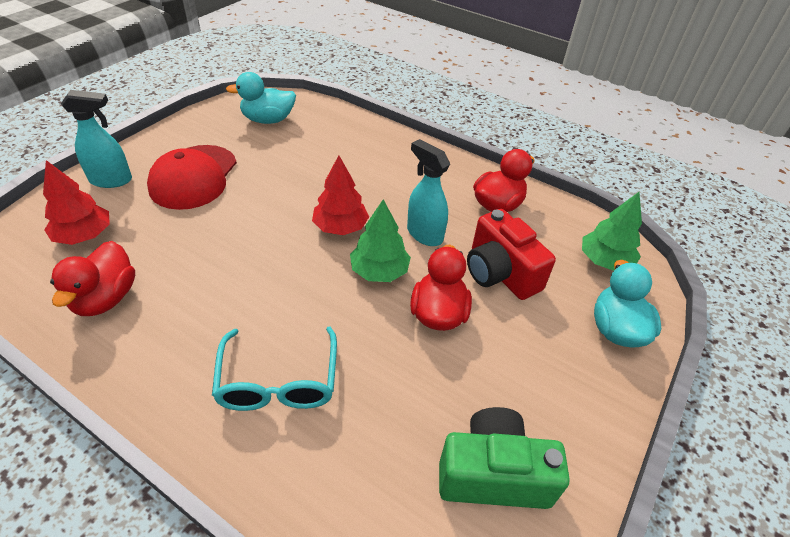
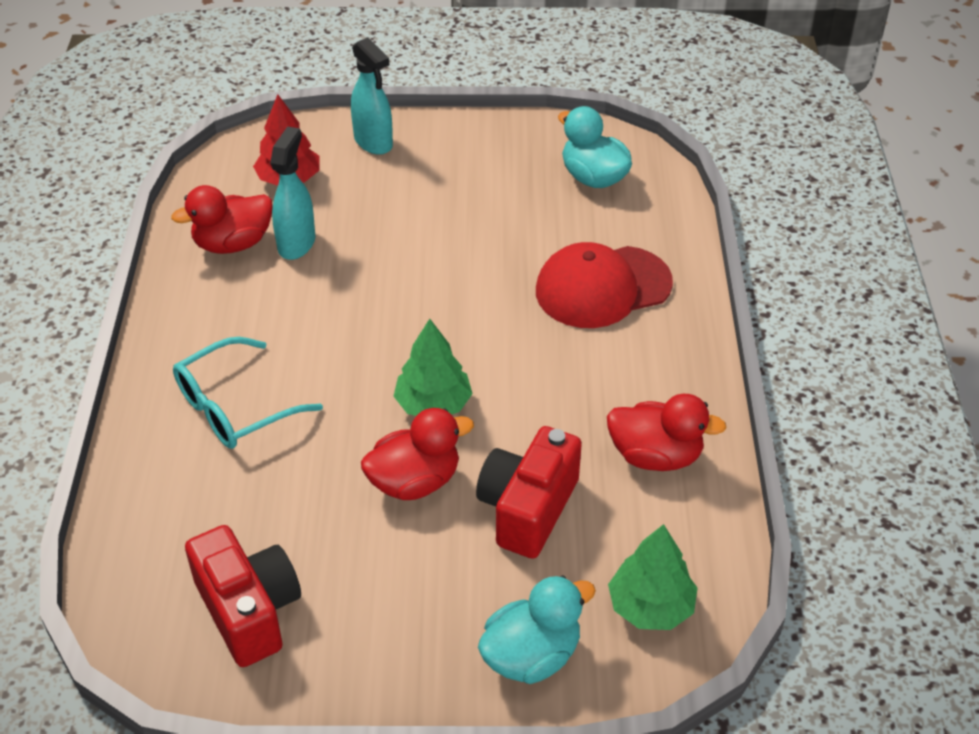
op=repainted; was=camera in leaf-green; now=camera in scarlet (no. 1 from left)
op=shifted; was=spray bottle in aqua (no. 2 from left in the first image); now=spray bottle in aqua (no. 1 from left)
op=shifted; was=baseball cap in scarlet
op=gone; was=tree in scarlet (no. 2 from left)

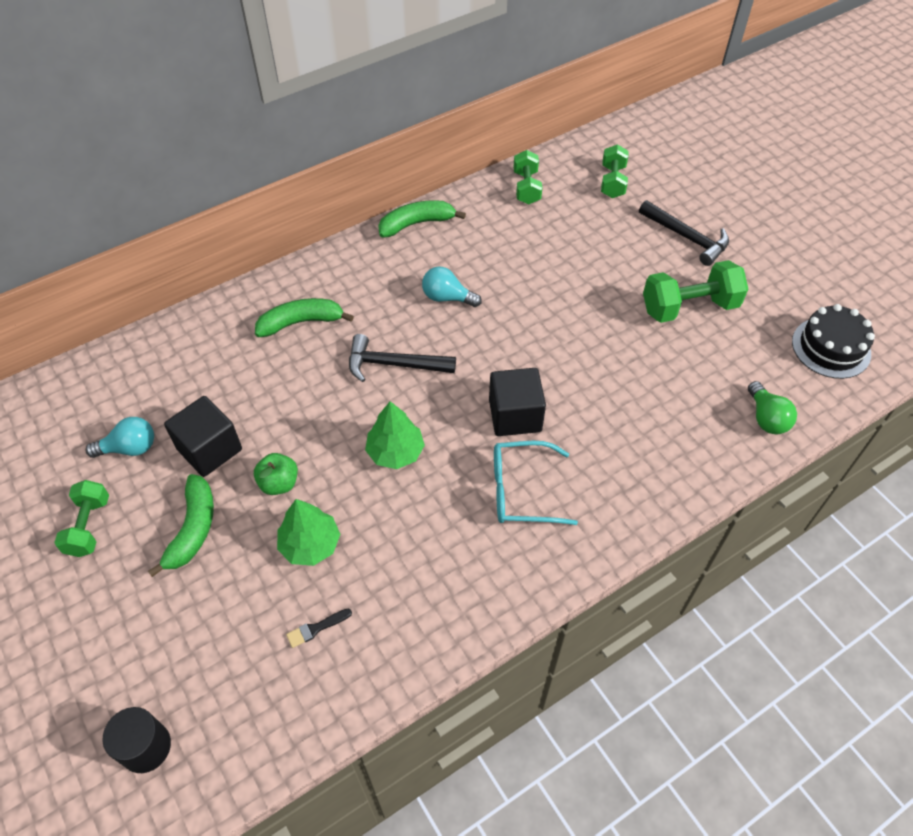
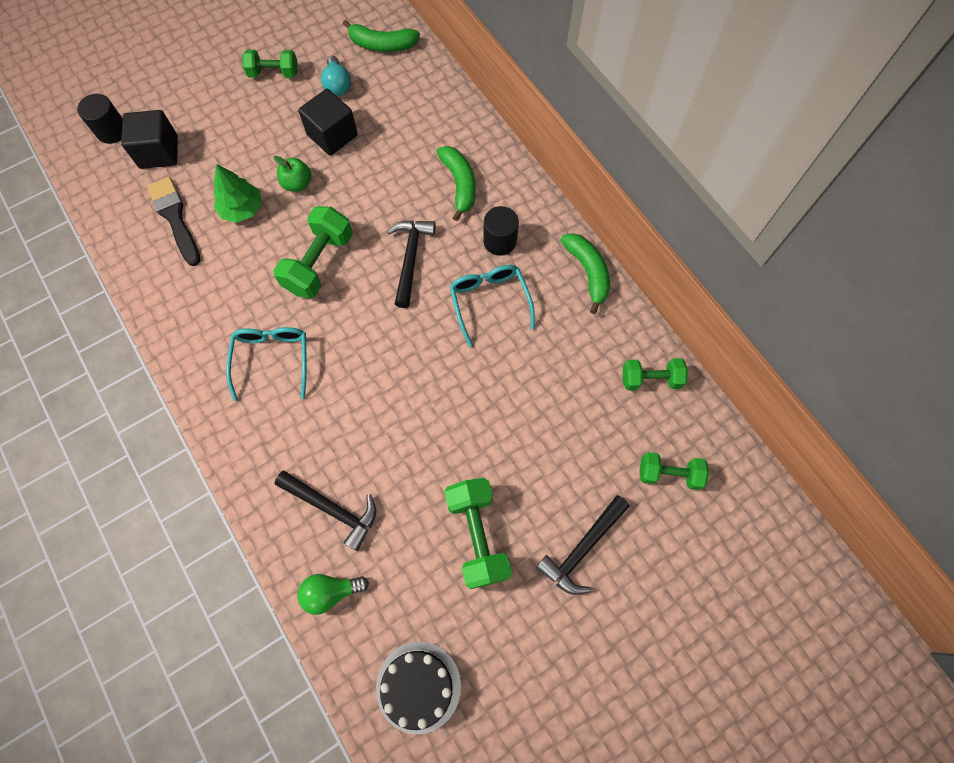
op=shifted; was=cube in ebony (no. 2 from left in the first image); now=cube in ebony (no. 1 from left)
op=scaled; was=paintbrush in ebony; ratio=2.19
op=swapped; was=tree in leaf-green (no. 2 from left); now=free weight in leaf-green (no. 2 from left)
op=new; now=carpenter's hammer in ebony (no. 1 from left)
op=shifted; was=toy banana in leaf-green (no. 1 from left)
op=swapped; was=light bulb in aqua (no. 2 from left); now=spectacles in aqua (no. 2 from left)
op=new; now=cylinder shape in ebony (no. 2 from left)

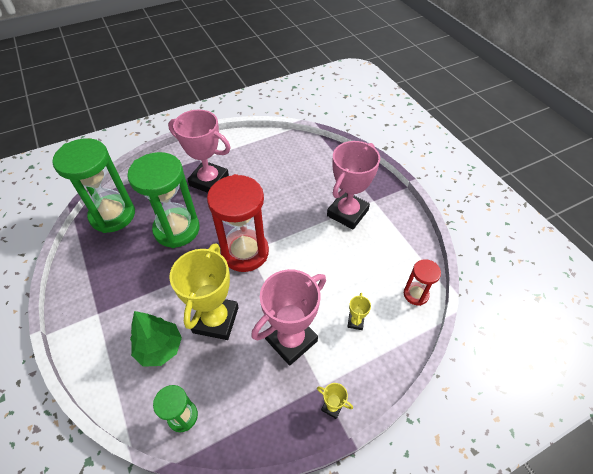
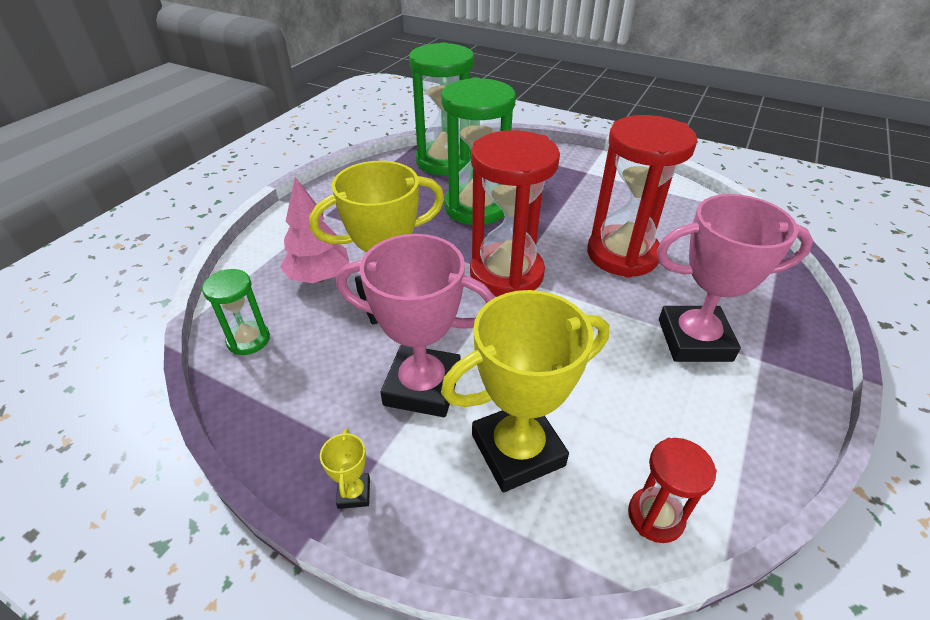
op=repainted; was=tree in leaf-green; now=tree in rose-pink
op=scaled; was=trophy in yellow (no. 3 from left); ratio=2.45
op=new; now=sand timer in scarlet (no. 2 from left)
op=gone; was=trophy in rose-pink (no. 1 from left)

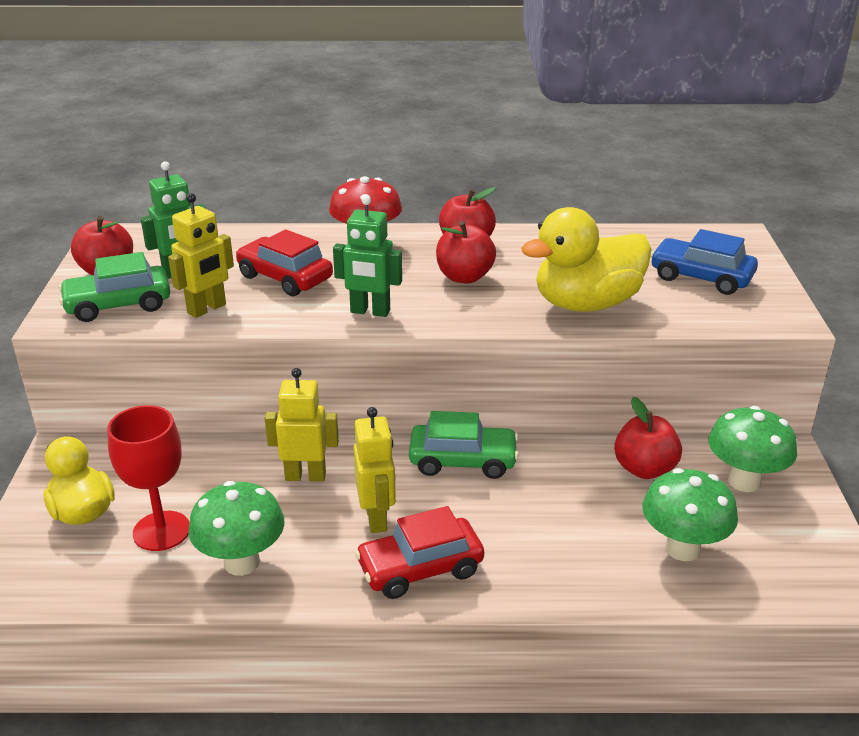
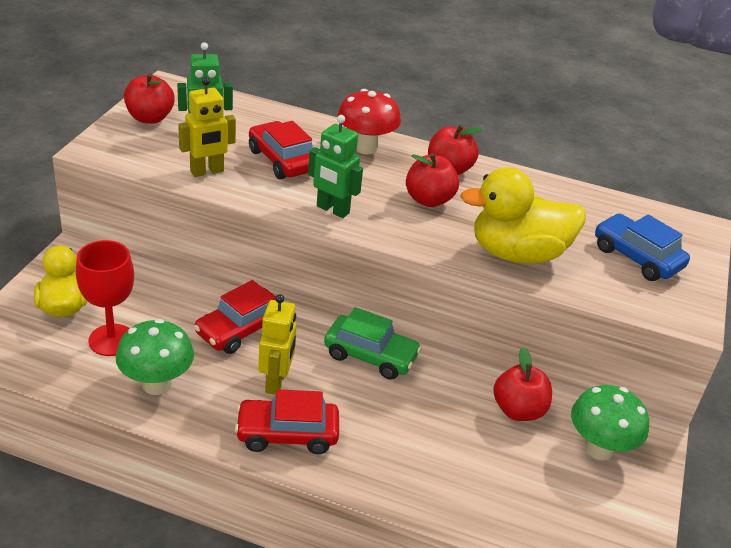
op=swapped; was=robot in yellow (no. 2 from left); now=toy car in scarlet (no. 1 from left)
op=gone; was=toy car in leaf-green (no. 1 from left)
op=gone; was=fungus in leaf-green (no. 2 from left)

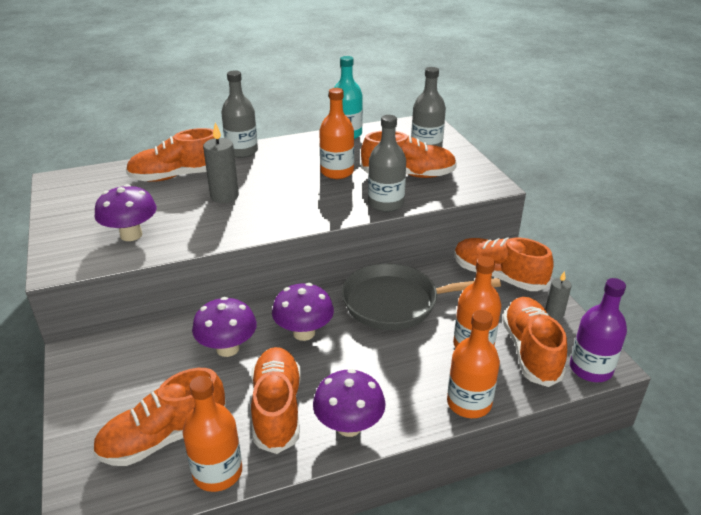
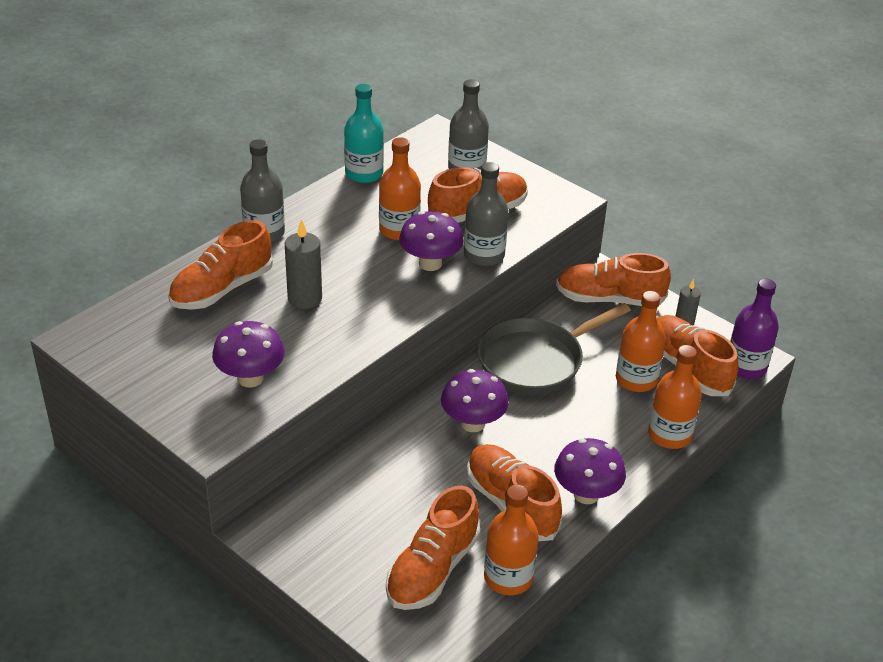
op=shifted; was=fungus in royal purple (no. 2 from left)

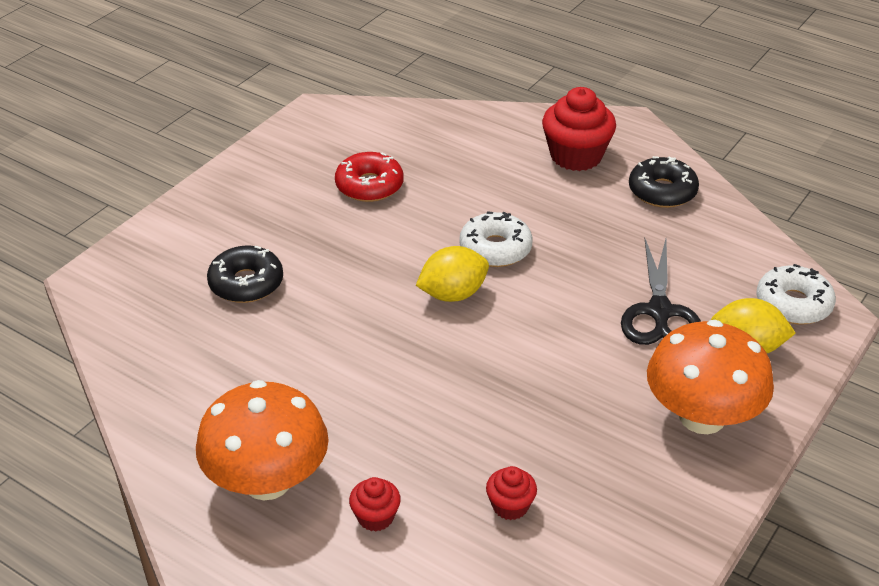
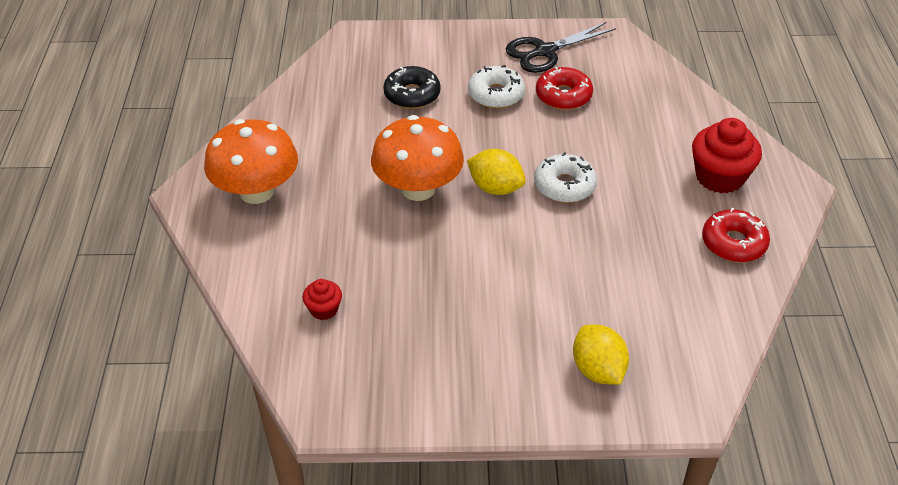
op=shifted; was=fungus in orange-coloured (no. 2 from left)
op=shifted; was=doughnut in white (no. 2 from left in the first image); now=doughnut in white (no. 1 from left)
op=shifted; was=shears in ebony
op=repainted; was=doughnut in ebony (no. 2 from left); now=doughnut in scarlet (no. 2 from left)
op=gone; was=fairy cake in scarlet (no. 1 from left)

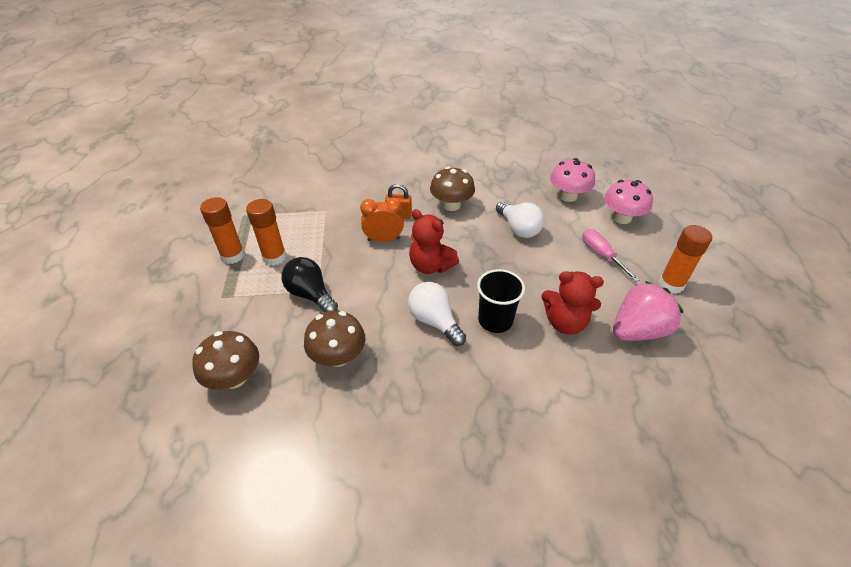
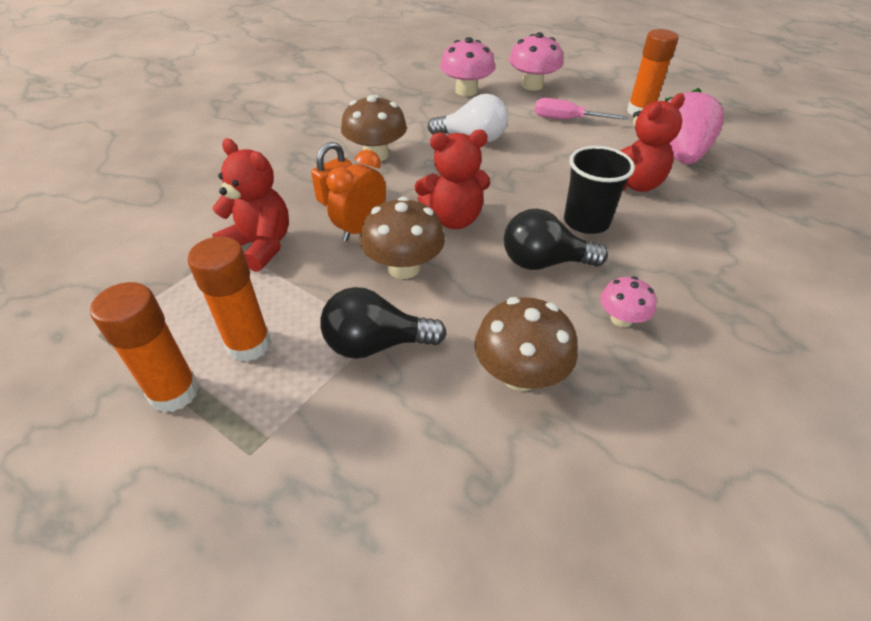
op=new; now=stuffed bear in scarlet (no. 1 from left)
op=shifted; was=fungus in dark brown (no. 1 from left in the first image); now=fungus in dark brown (no. 2 from left)
op=repainted; was=light bulb in white (no. 1 from left); now=light bulb in ebony (no. 2 from left)
op=new; now=fungus in rose-pink (no. 3 from left)

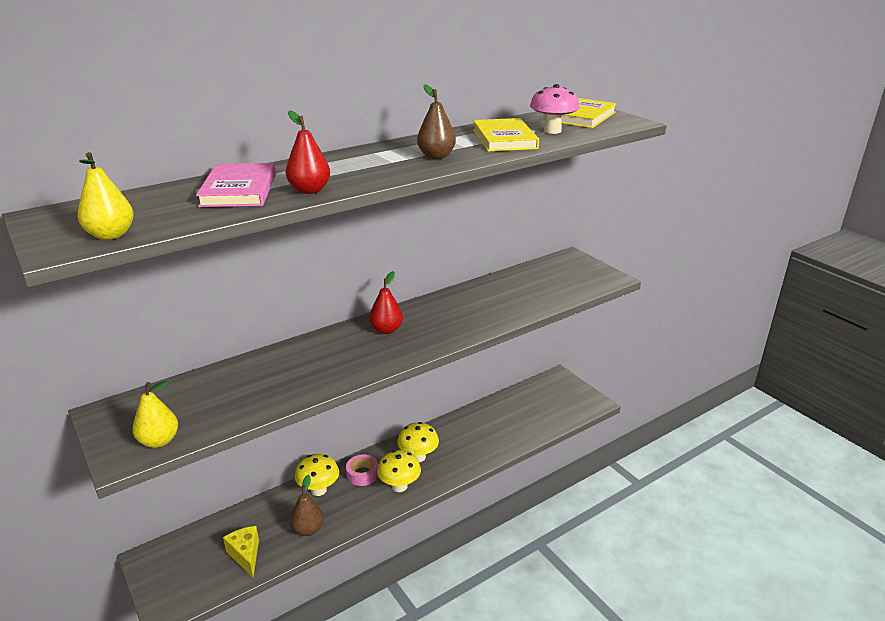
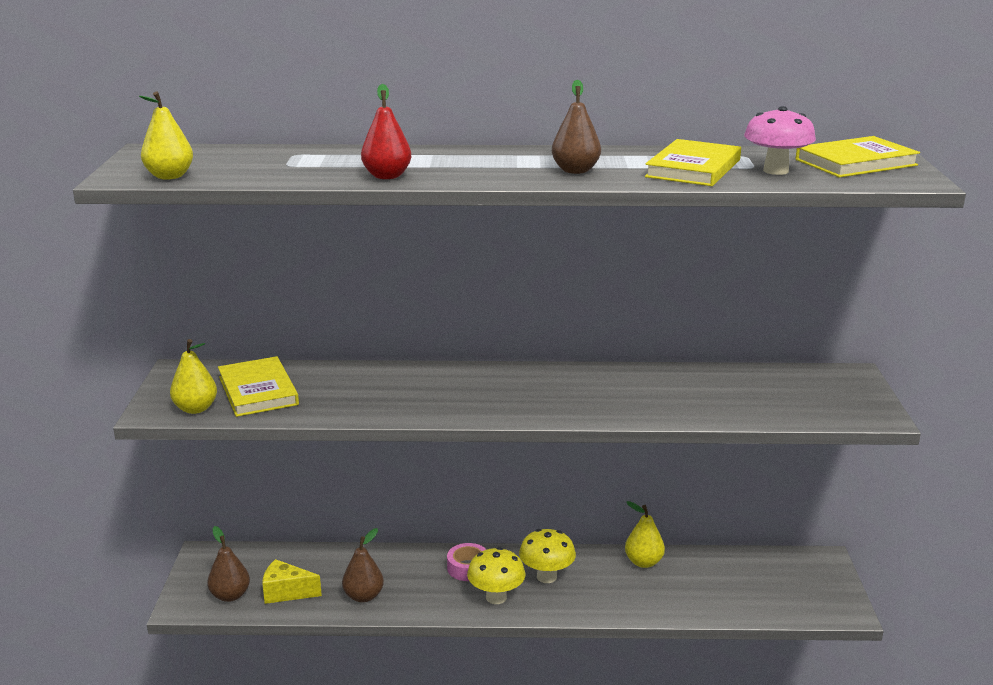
op=new; now=pear fruit in dark brown (no. 1 from left)
op=new; now=book in yellow (no. 1 from left)
op=rotated; was=piece of cheese in yellow; clockwise=-90
op=new; now=pear fruit in yellow (no. 3 from left)
op=gone; was=book in rose-pink
op=gone; was=fungus in yellow (no. 1 from left)
op=gone; was=pear fruit in scarlet (no. 2 from left)

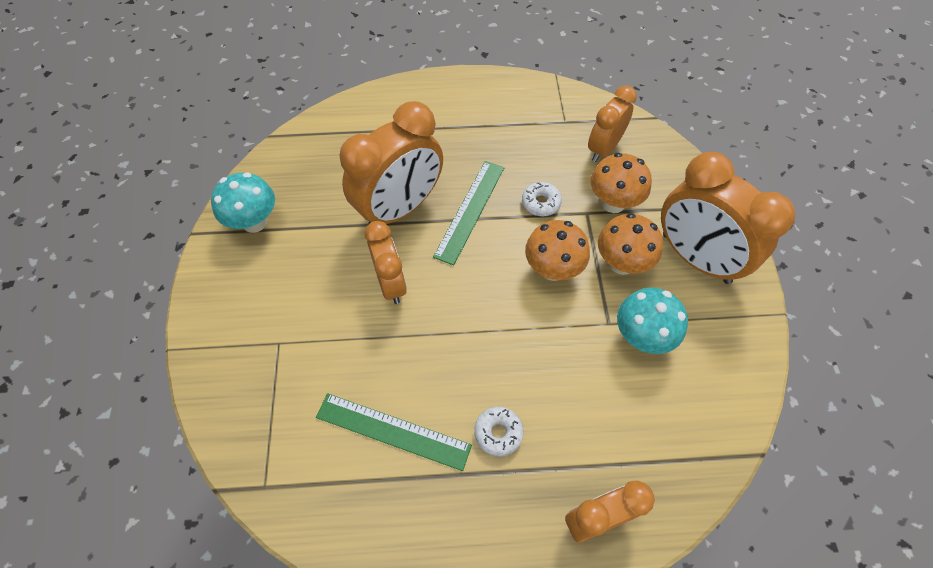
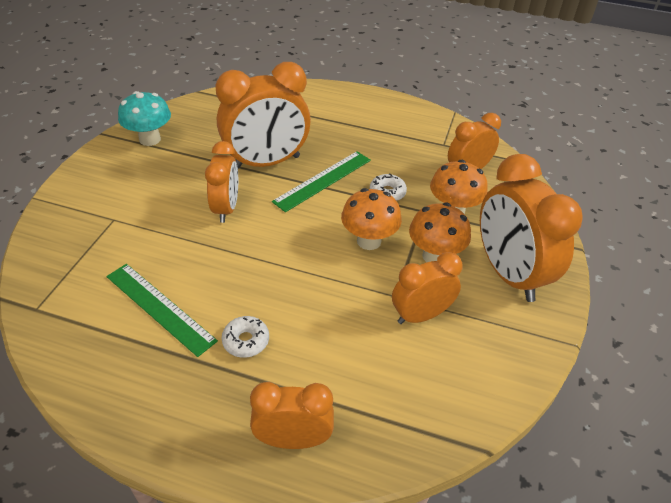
op=swapped; was=fungus in aqua (no. 2 from left); now=bedside clock in orange-coloured (no. 4 from left)

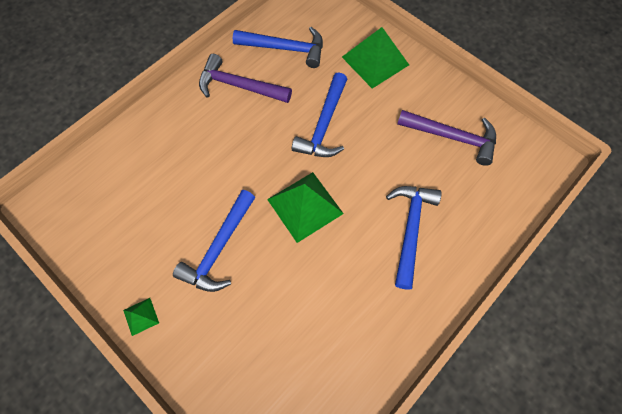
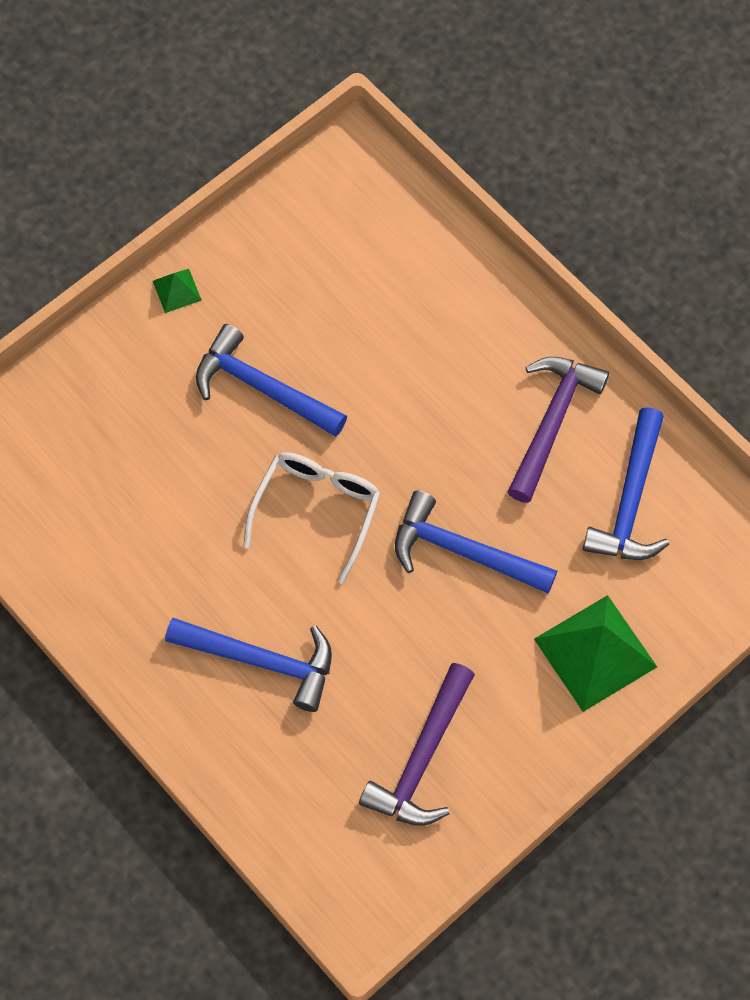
op=swapped; was=pyramid in leaf-green (no. 2 from left); now=spectacles in white

